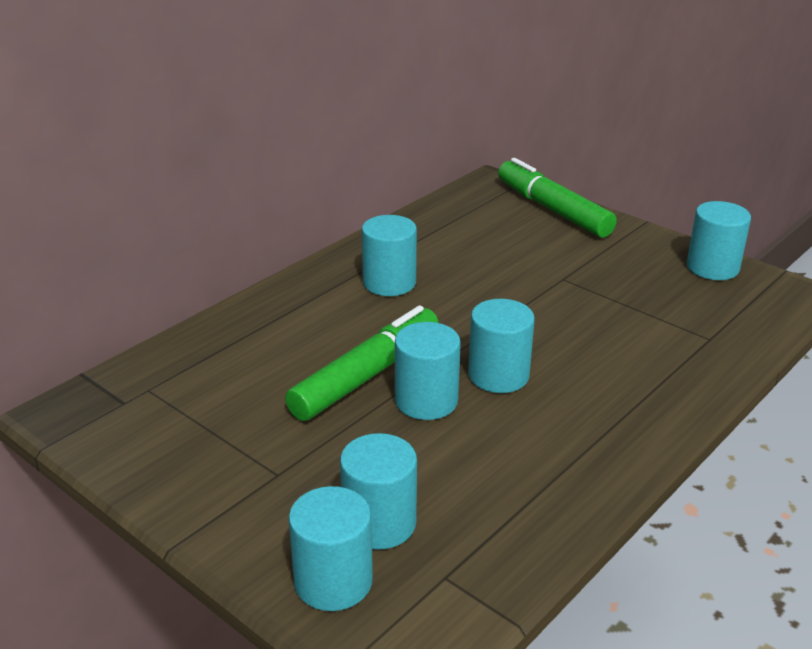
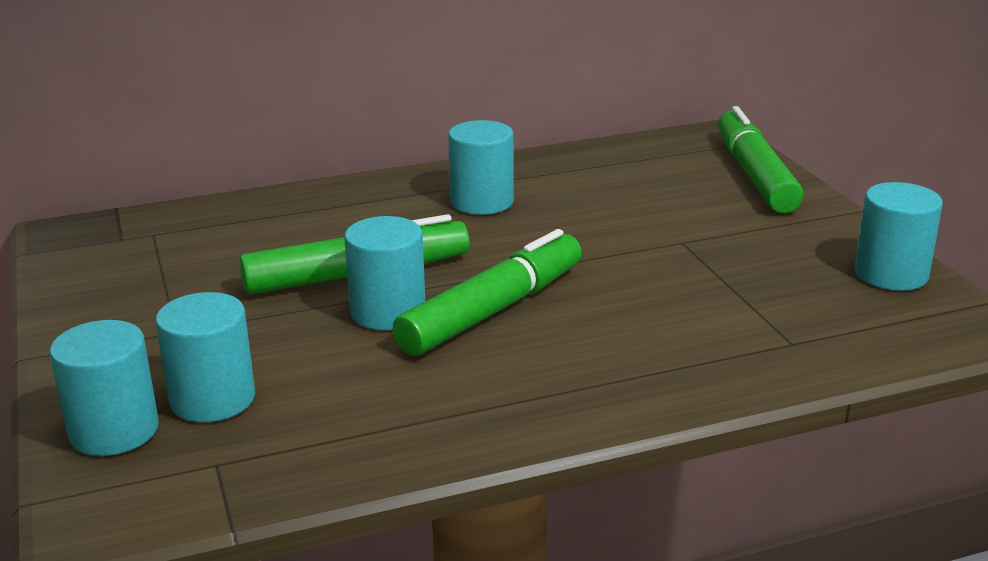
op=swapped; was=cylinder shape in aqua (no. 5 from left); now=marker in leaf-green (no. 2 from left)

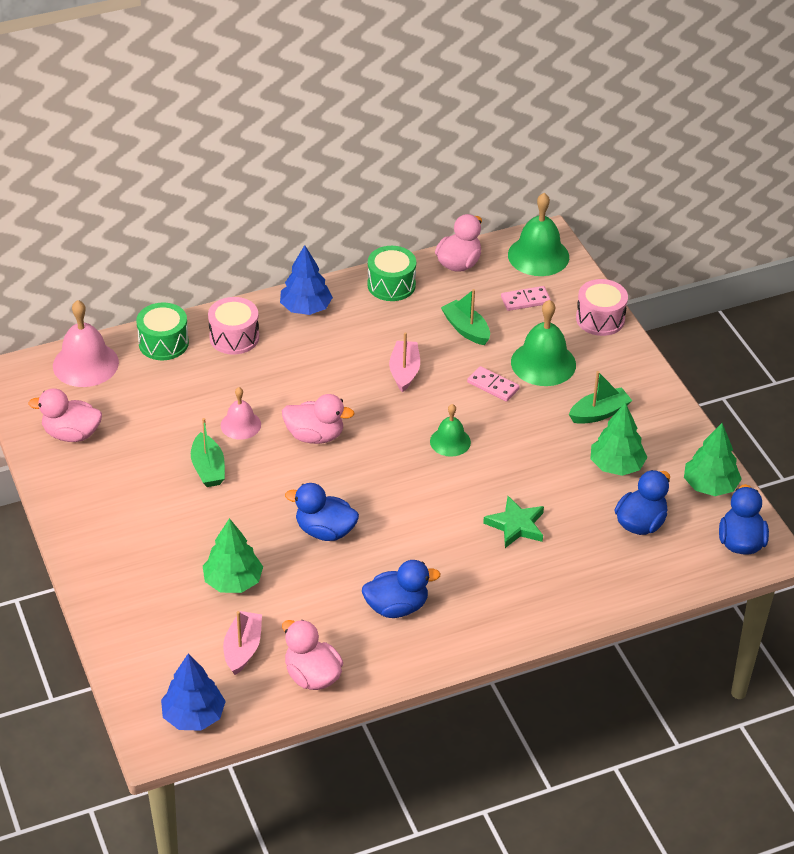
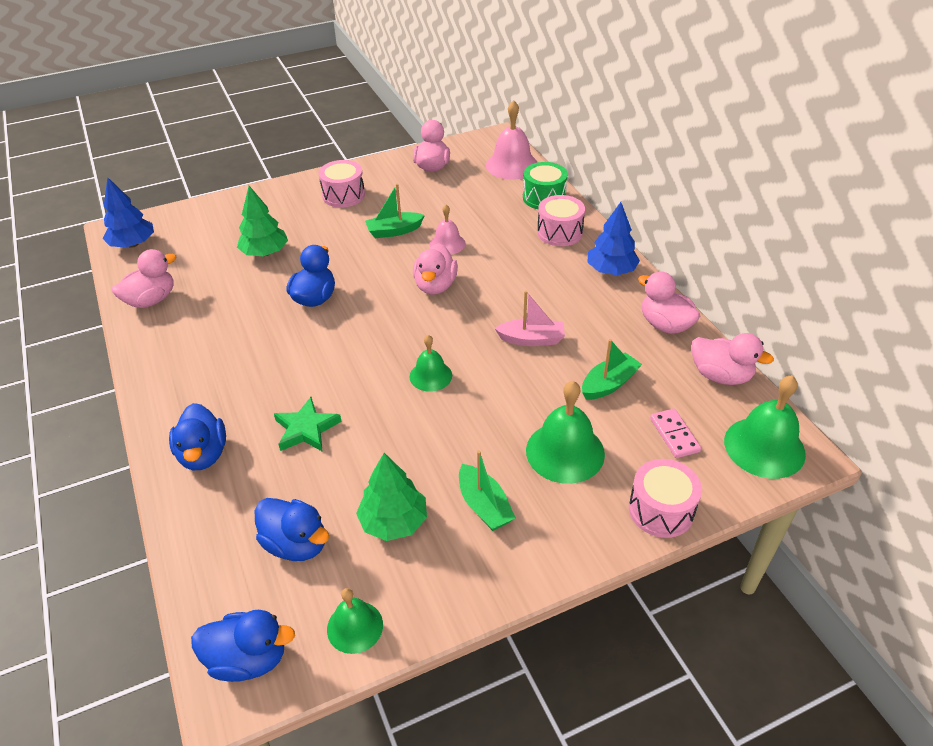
op=shifted; was=duck in royal blue (no. 2 from left in the first image); now=duck in royal blue (no. 1 from left)
op=new; now=snare drum in rose-pink (no. 1 from left)
op=swapped; was=tree in leaf-green (no. 3 from left); now=hand bell in leaf-green (no. 1 from left)
op=swapped; was=snare drum in leaf-green (no. 2 from left); now=duck in rose-pink (no. 4 from left)
op=gone; was=toy boat in rose-pink (no. 1 from left)
op=gone; was=domino piece in rose-pink (no. 1 from left)

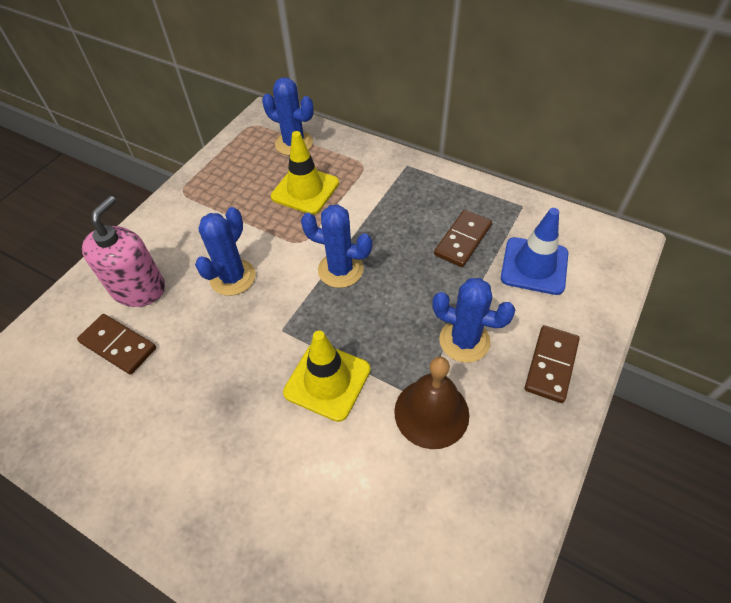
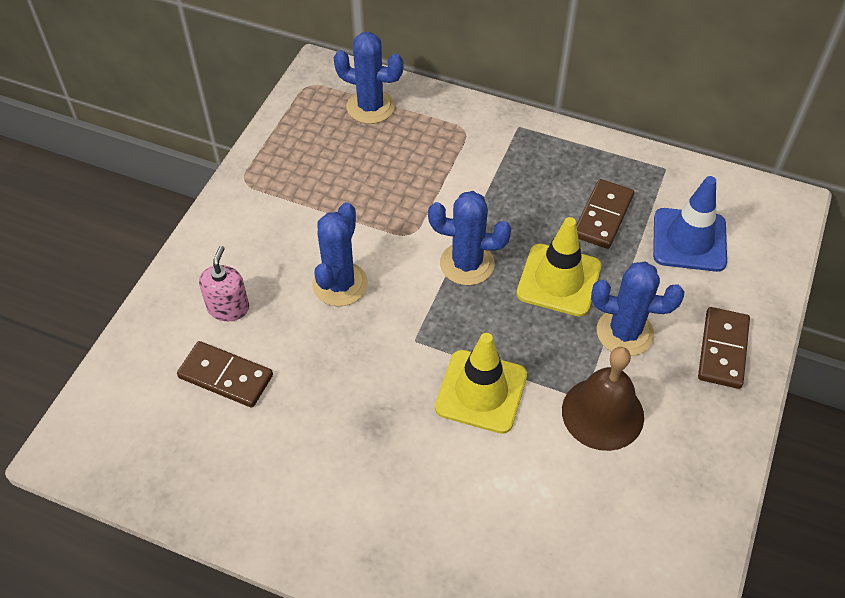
op=scaled; was=soap dispenser in rose-pink; ratio=0.61
op=shifted; was=road cone in yellow (no. 1 from left in the first image); now=road cone in yellow (no. 2 from left)

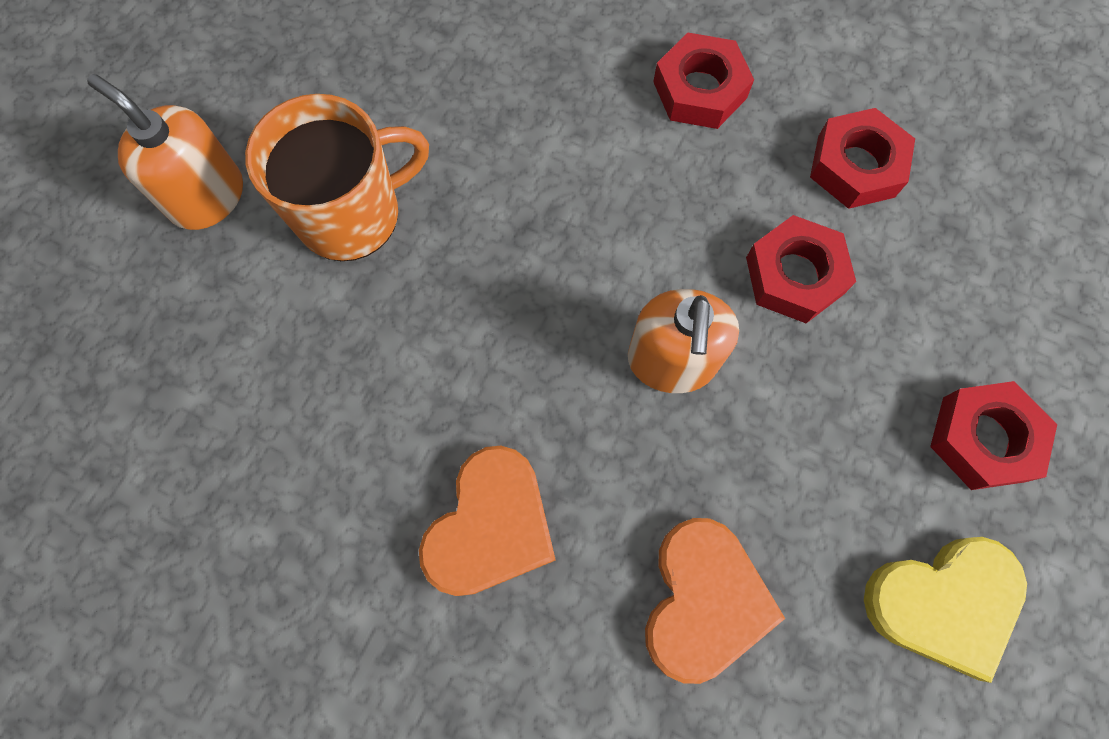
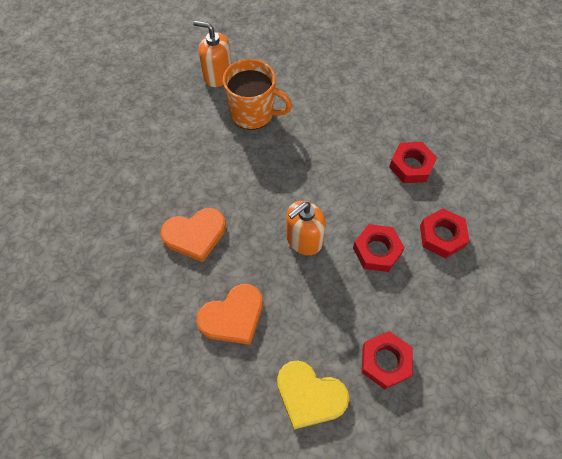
op=rotated; was=soap dispenser in orange-coloured (no. 1 from left); clockwise=-60

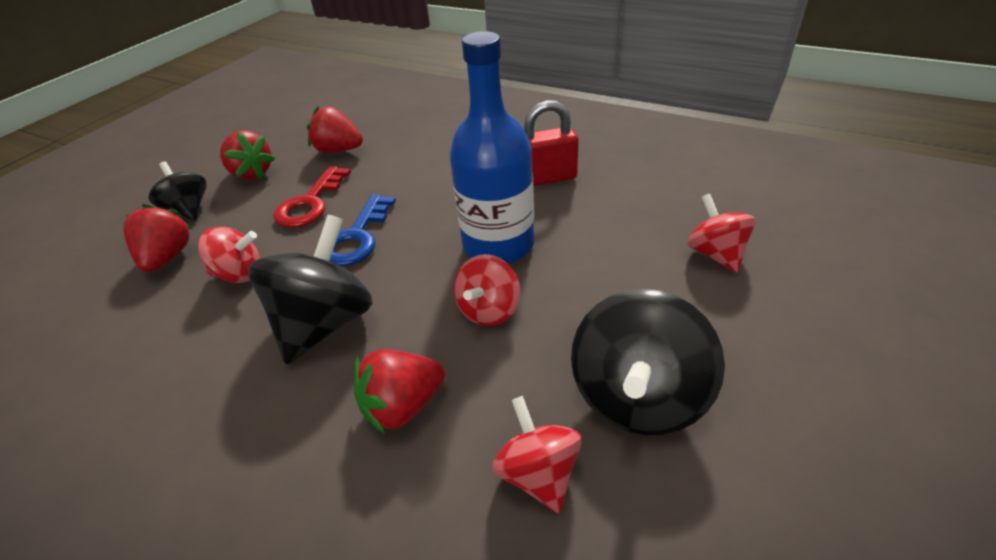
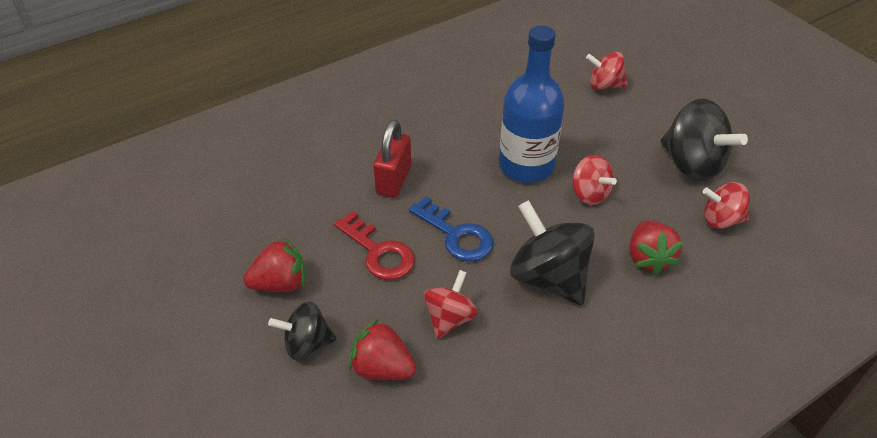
op=shifted; was=small lock in scarlet
op=gone; was=toy strawberry in scarlet (no. 3 from left)

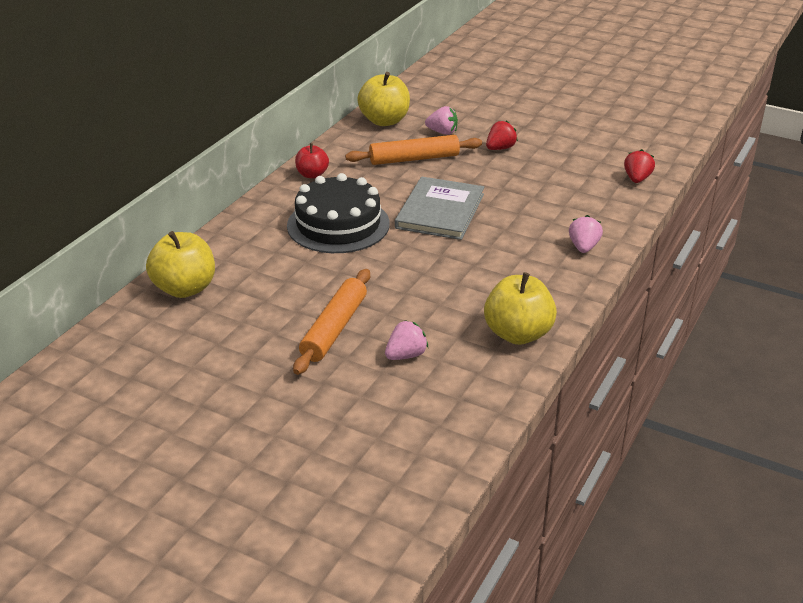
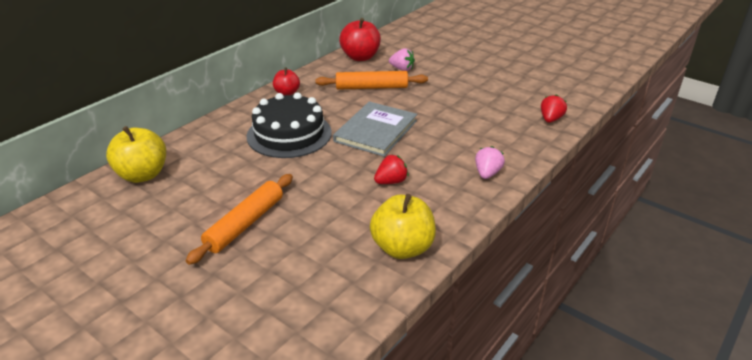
op=repainted; was=apple fruit in yellow (no. 2 from left); now=apple fruit in scarlet (no. 2 from left)
op=shifted; was=toy strawberry in scarlet (no. 1 from left)
op=gone; was=toy strawberry in rose-pink (no. 1 from left)

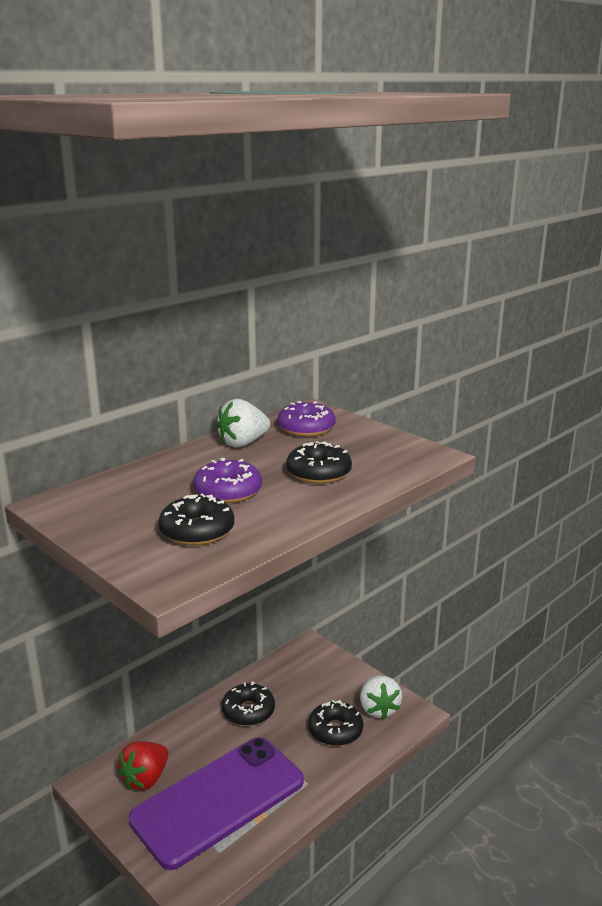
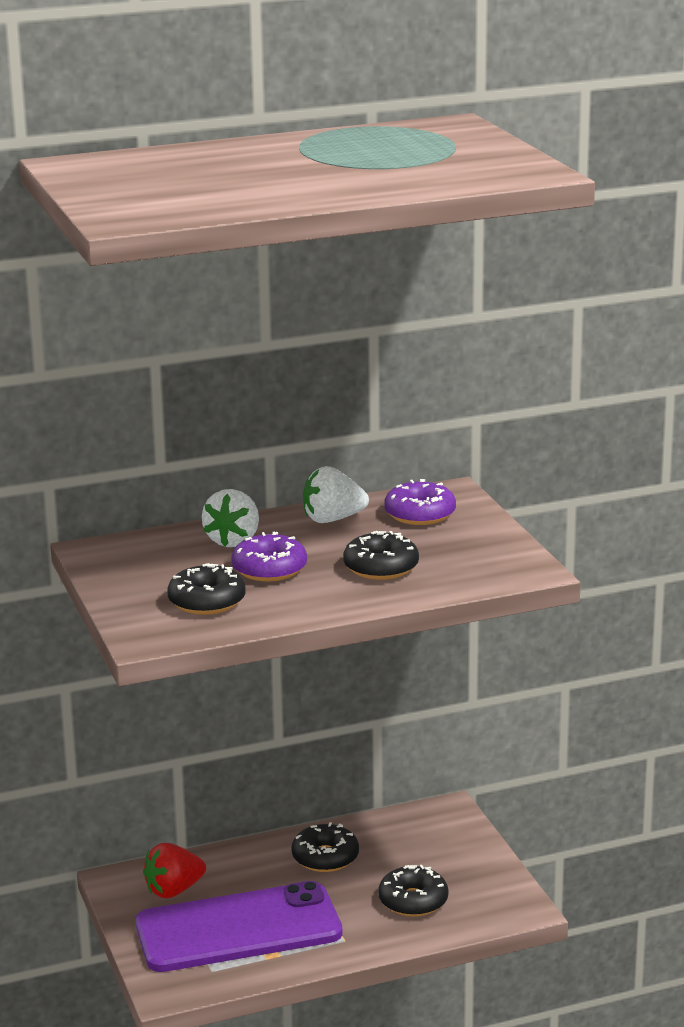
op=shifted; was=toy strawberry in white (no. 2 from left in the first image); now=toy strawberry in white (no. 1 from left)

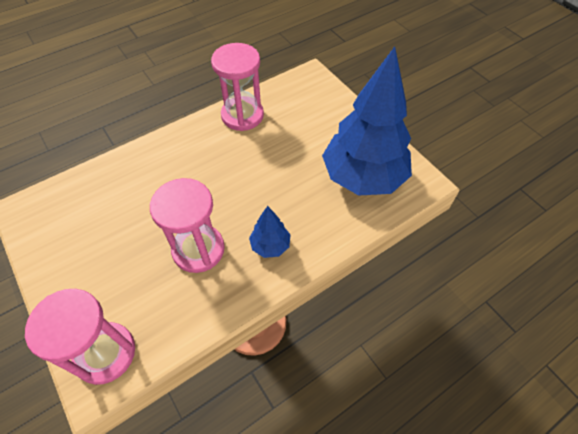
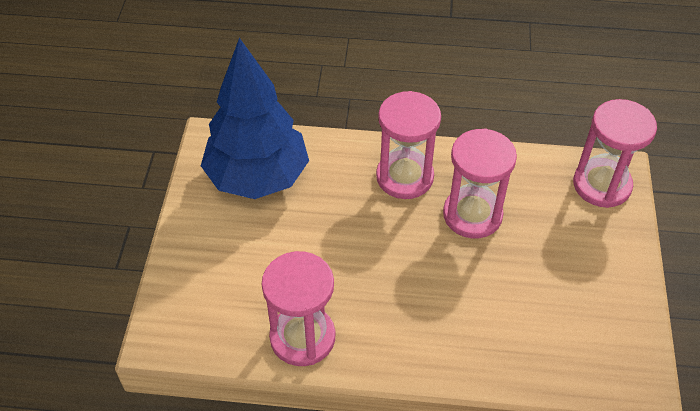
op=swapped; was=tree in royal blue (no. 1 from left); now=sand timer in rose-pink (no. 2 from left)

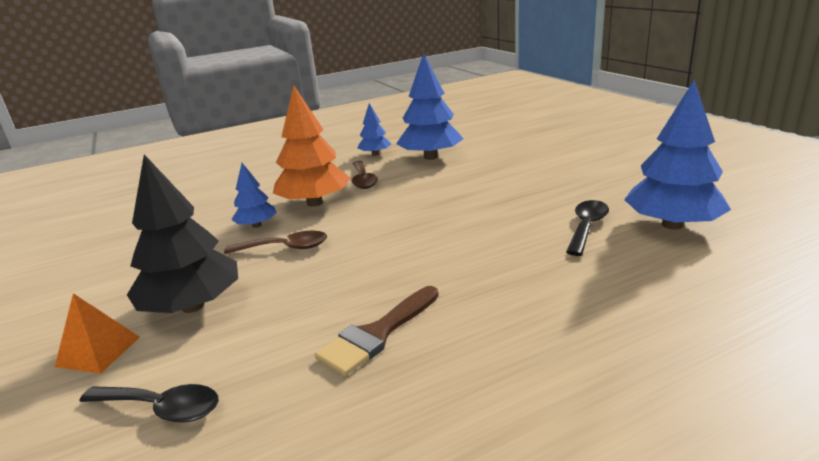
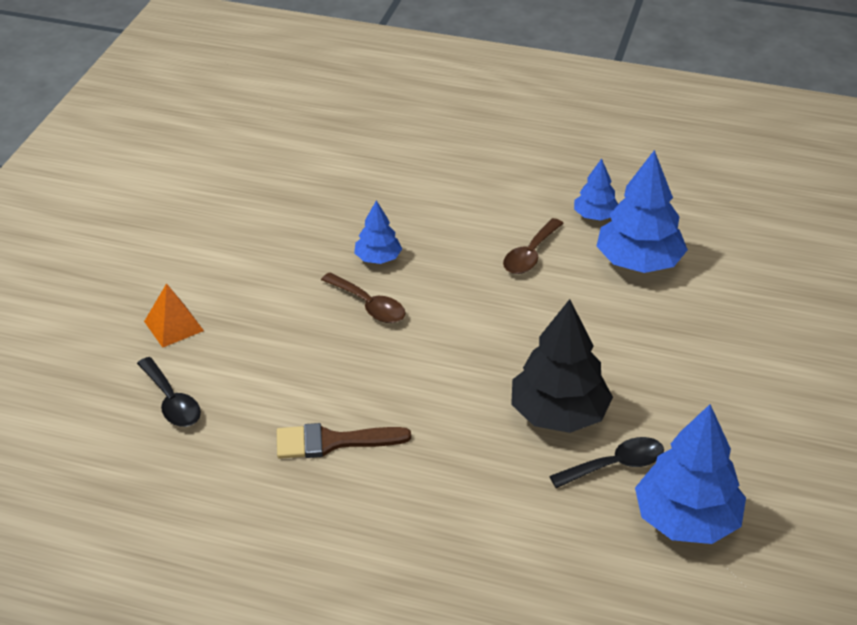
op=shifted; was=tree in ebony
op=gone; was=tree in orange-coloured

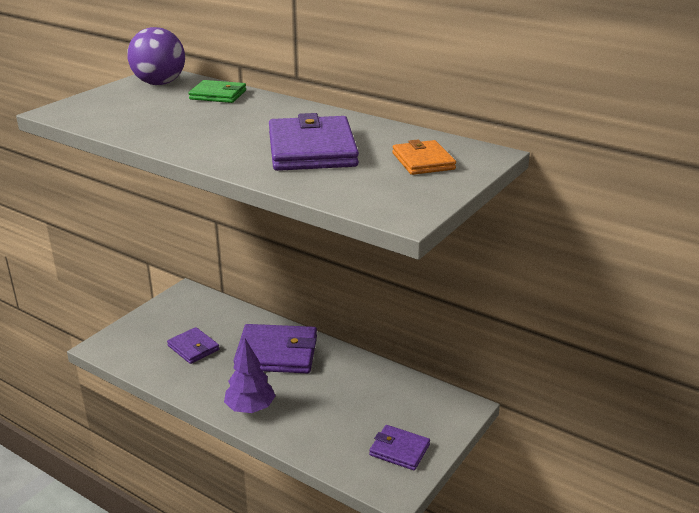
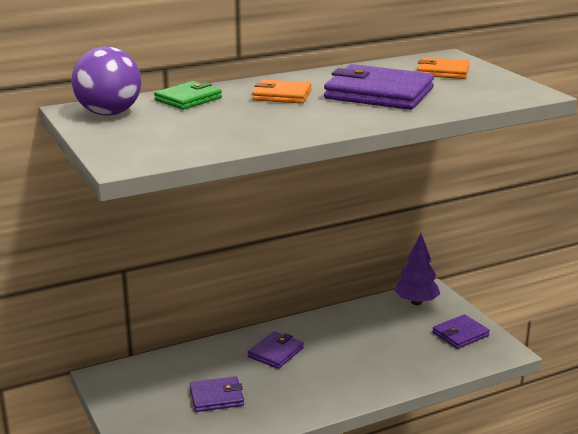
op=scaled; was=wallet in royal purple (no. 2 from left); ratio=0.56
op=new; now=wallet in orange-coloured (no. 1 from left)
op=shifted; was=tree in royal purple

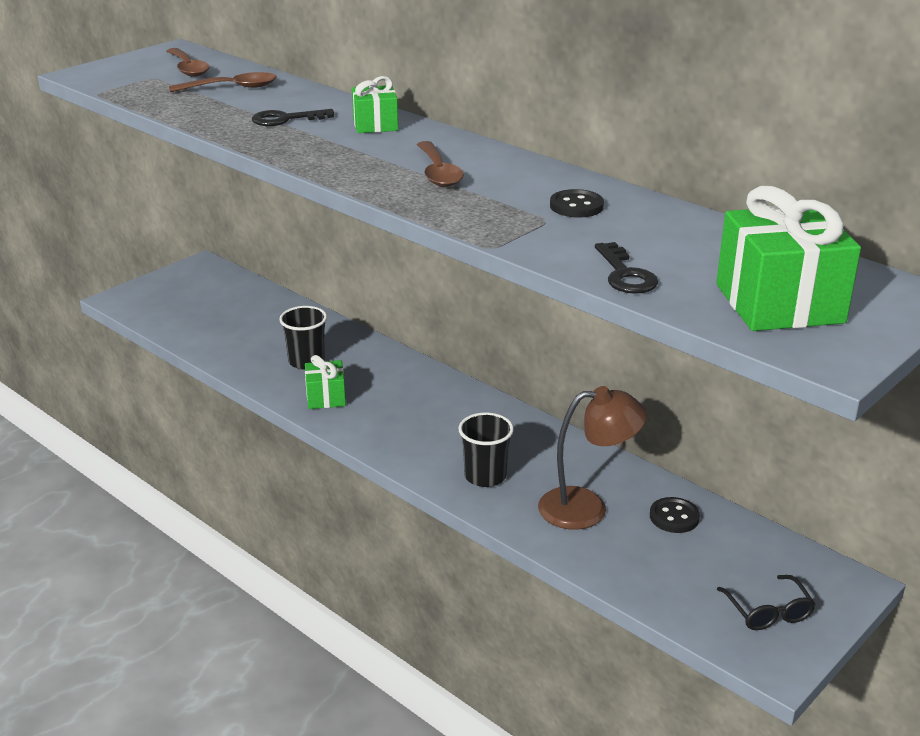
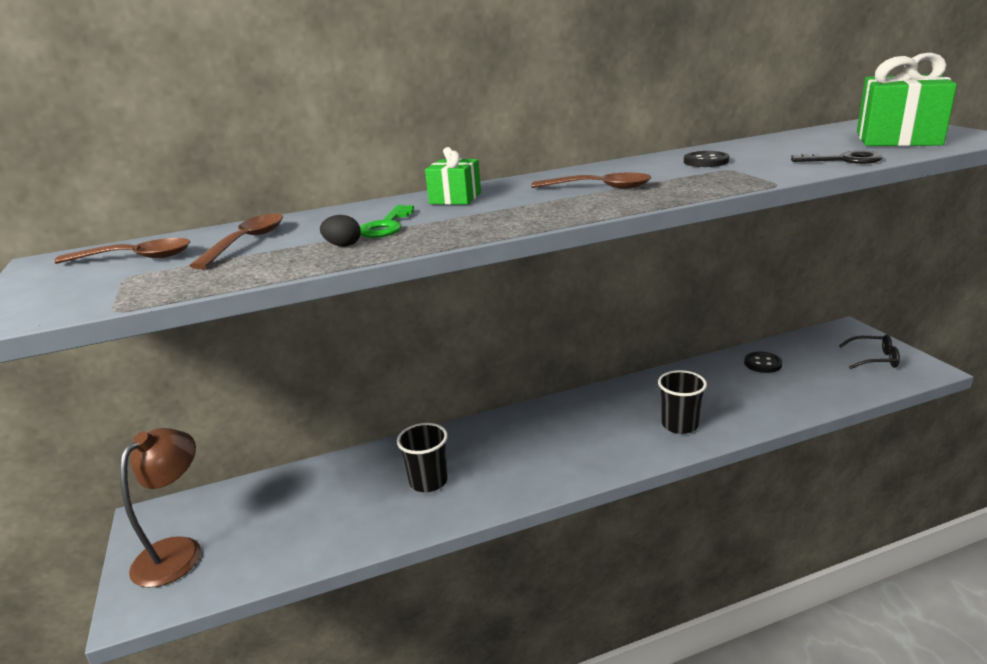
op=shifted; was=reading lamp in dark brown
op=new; now=toy egg in ebony
op=repainted; was=key in ebony (no. 1 from left); now=key in leaf-green
op=gone; was=present in leaf-green (no. 1 from left)

